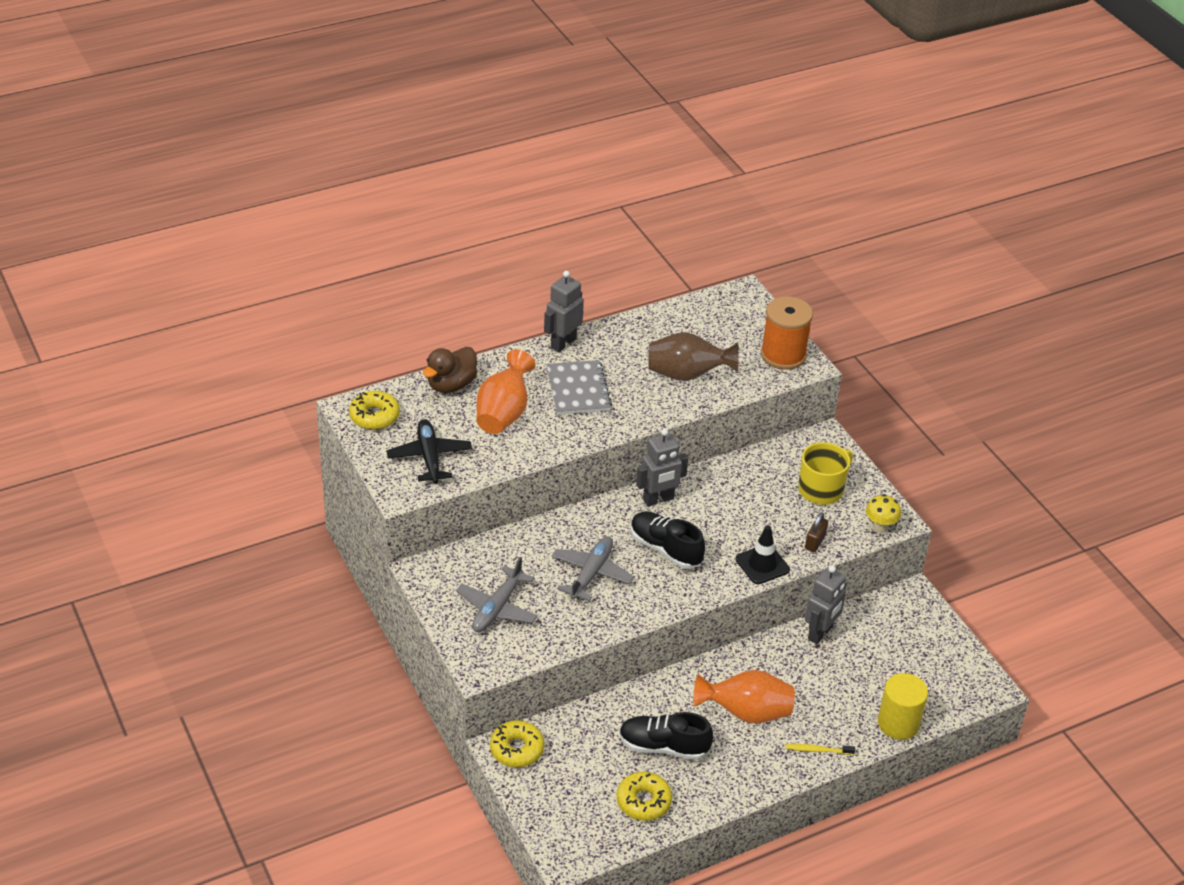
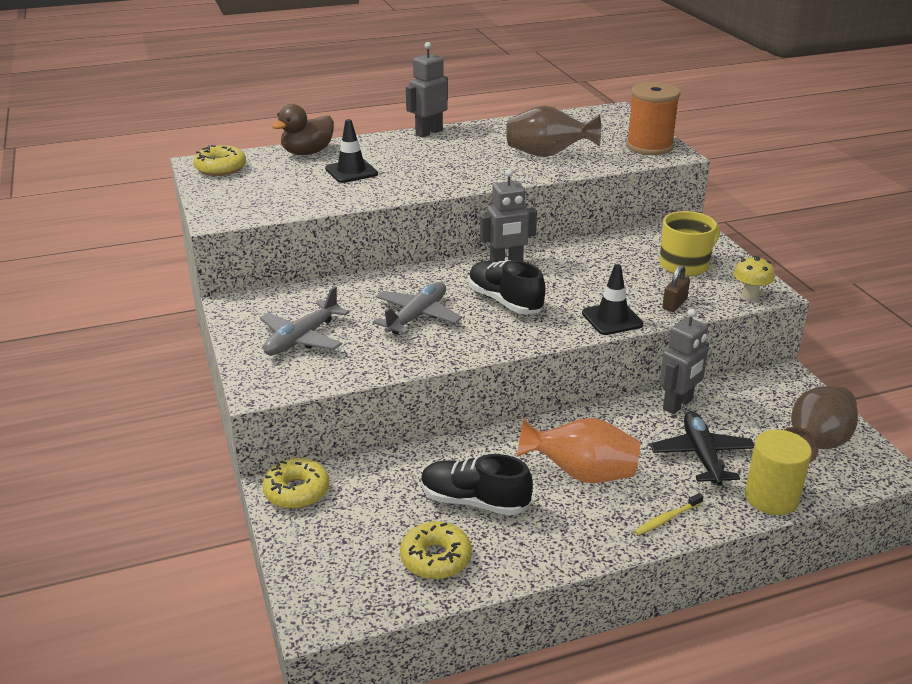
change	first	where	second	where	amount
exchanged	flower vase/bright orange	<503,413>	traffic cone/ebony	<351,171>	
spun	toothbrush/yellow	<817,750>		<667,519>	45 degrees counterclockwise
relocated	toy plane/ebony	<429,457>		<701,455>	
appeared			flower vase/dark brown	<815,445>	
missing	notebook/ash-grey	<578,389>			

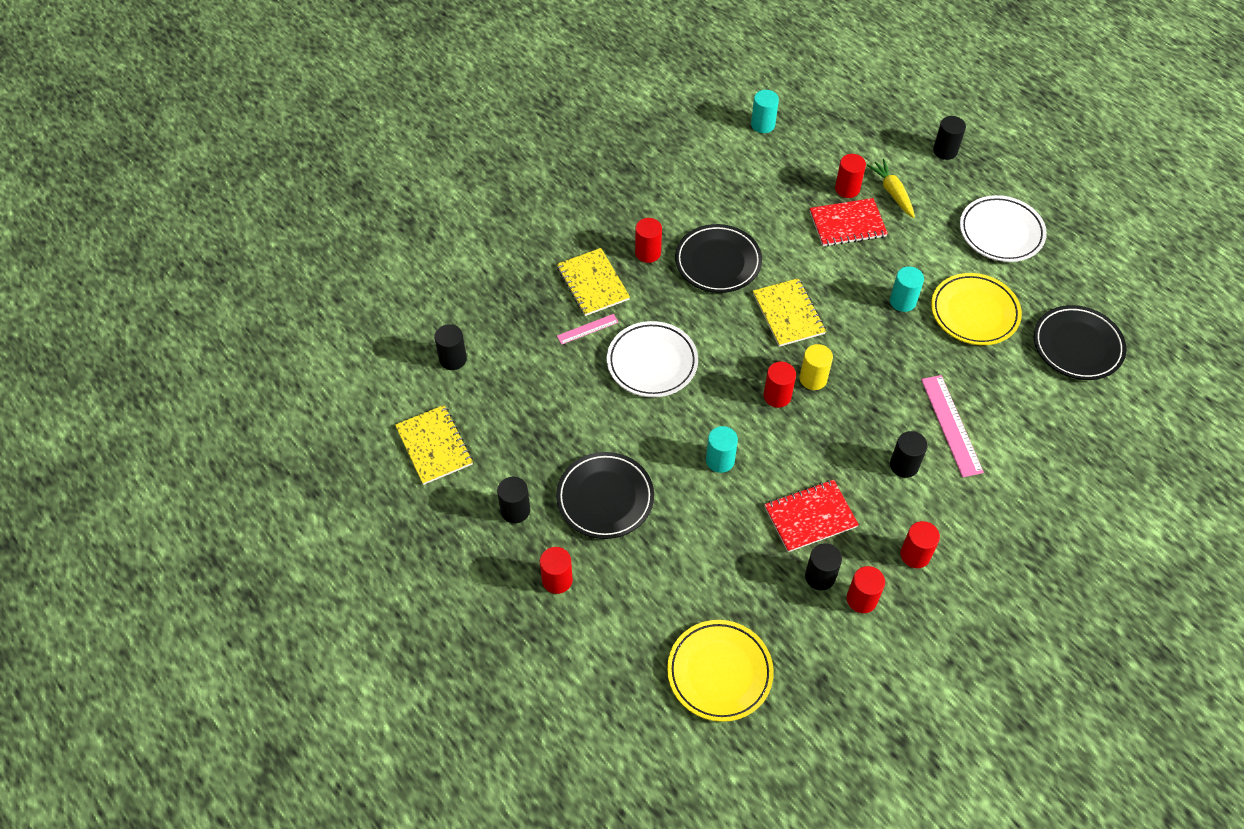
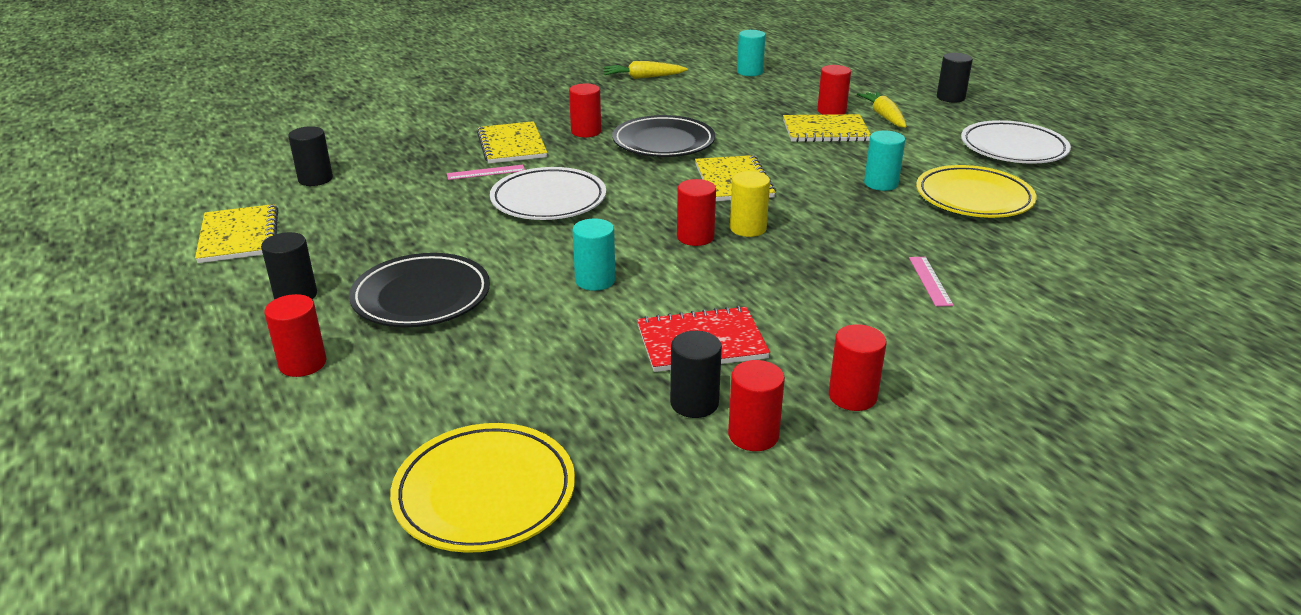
change	first	where	second	where	amount
appeared			toy carrot/yellow	<643,77>	
colour	notebook/crimson	<847,224>	notebook/yellow	<825,131>	
size	measuring stick/pink	<951,425>		<930,281>	x0.56
missing	cylinder/ebony	<904,465>			
missing	plate/ebony	<1077,346>			

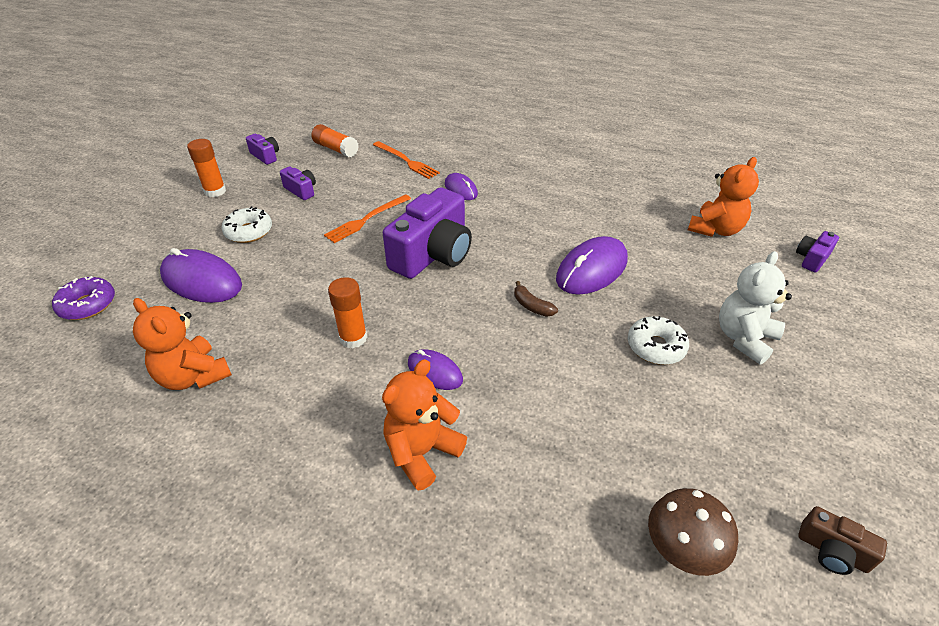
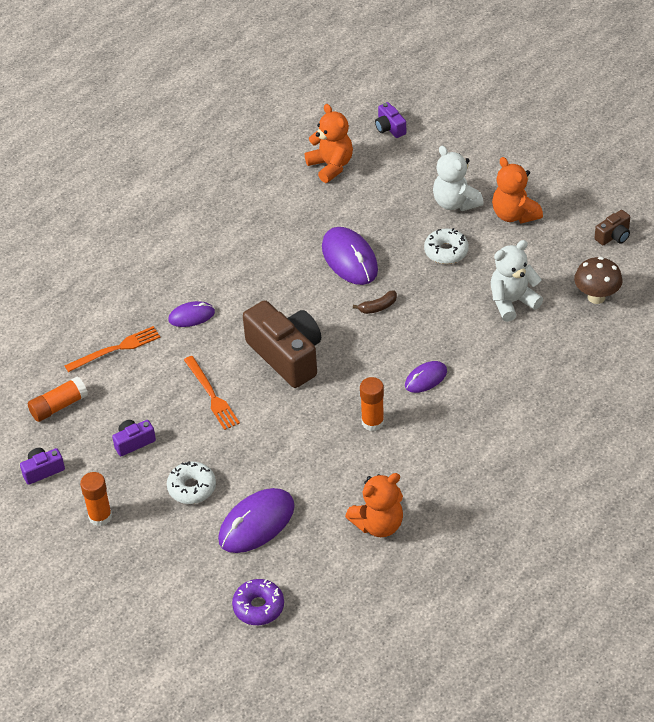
change	first	where	second	where	amount
colour	camera/violet	<433,254>	camera/dark brown	<286,355>	
appeared			teddy/snow-white	<512,302>	
relocated	teddy/bright orange	<422,452>		<514,214>	

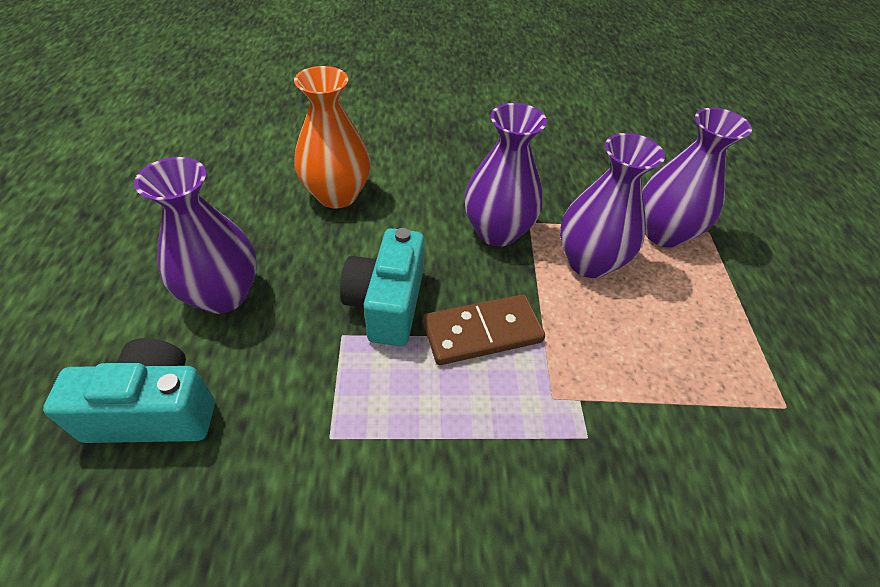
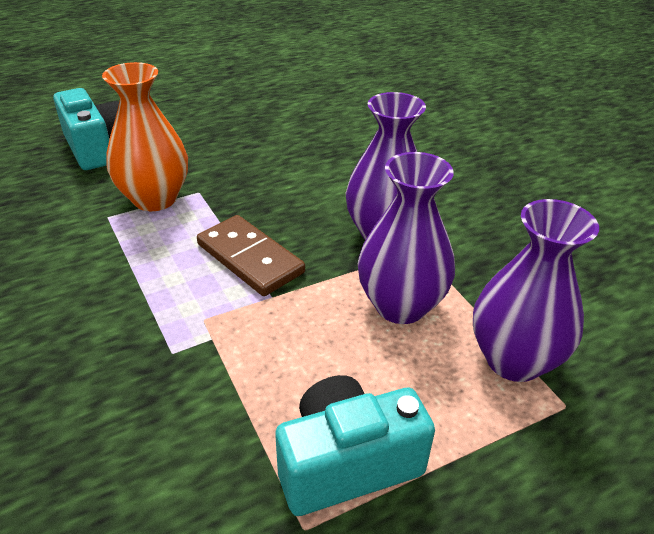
change	first	where	second	where	amount
relocated	flower vase/bright orange	<337,195>		<155,199>	
relocated	camera/turquoise	<387,304>		<347,463>	
missing	flower vase/violet	<223,295>			

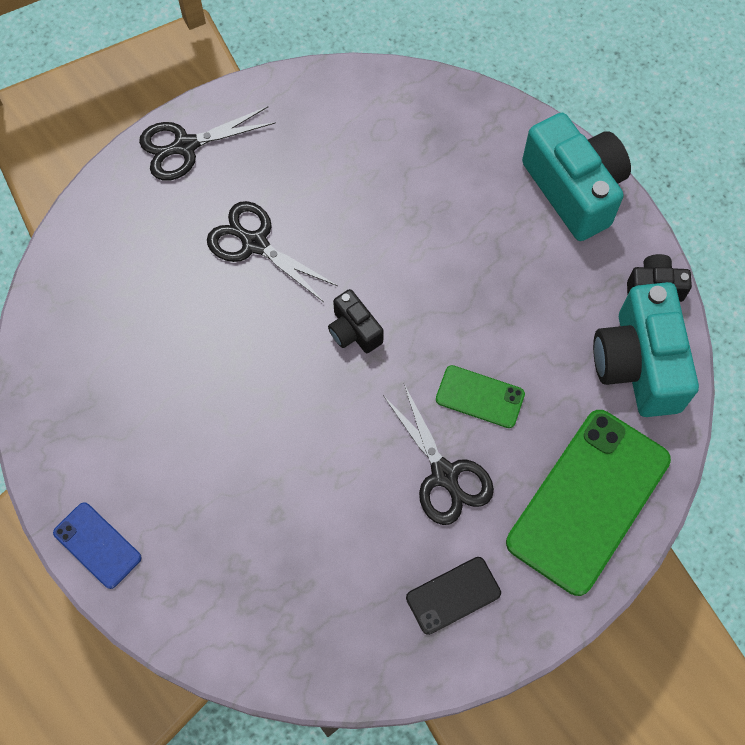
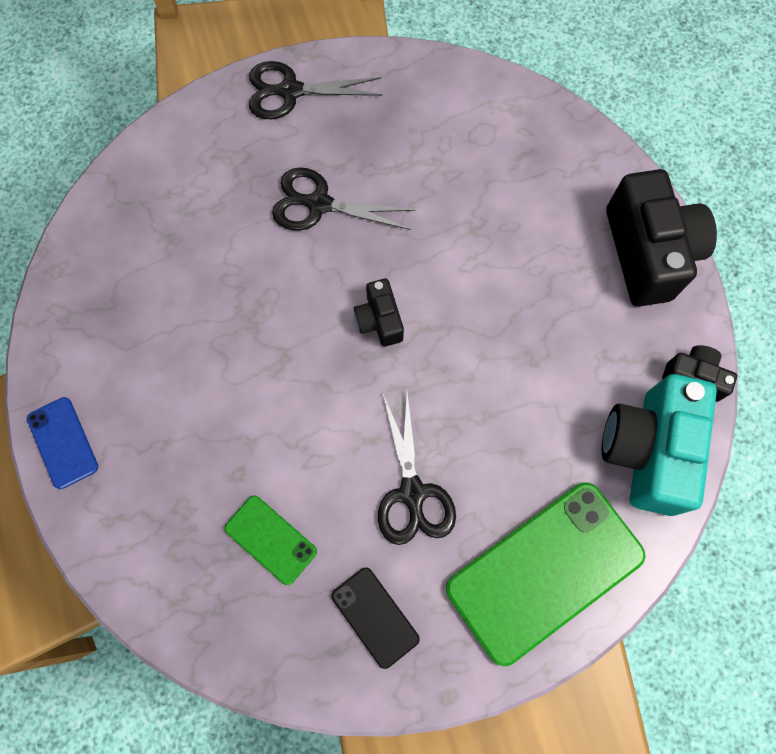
change	first	where	second	where	amount
relocated	mobile phone/emerald	<480,397>		<271,539>	
spun	shears/ebony	<254,243>		<318,204>	45 degrees counterclockwise
spun	mobile phone/ebony	<453,595>		<375,617>	60 degrees clockwise
colour	camera/turquoise	<574,189>	camera/ebony	<648,252>	

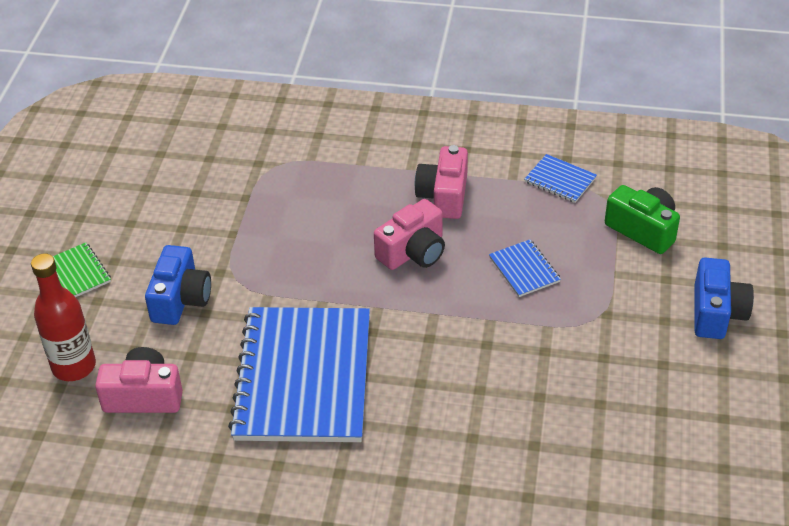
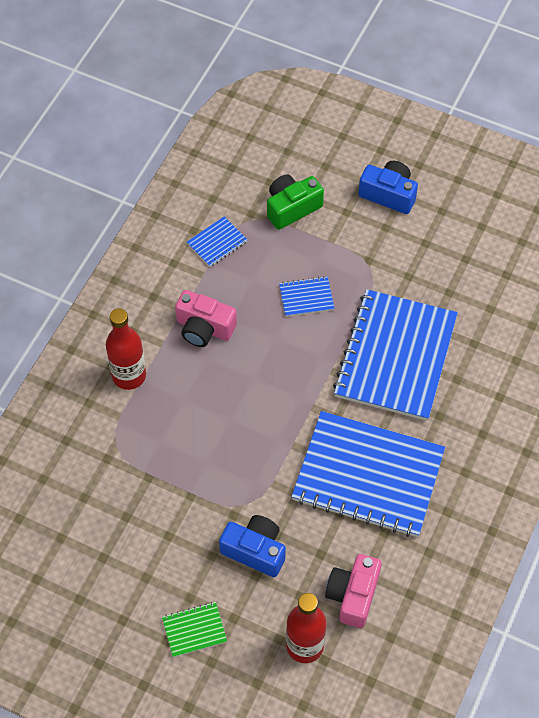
change	first	where	second	where	amount
appeared			bottle/crimson	<129,375>	
appeared			notebook/blue	<395,356>	
missing	camera/pink	<413,252>			

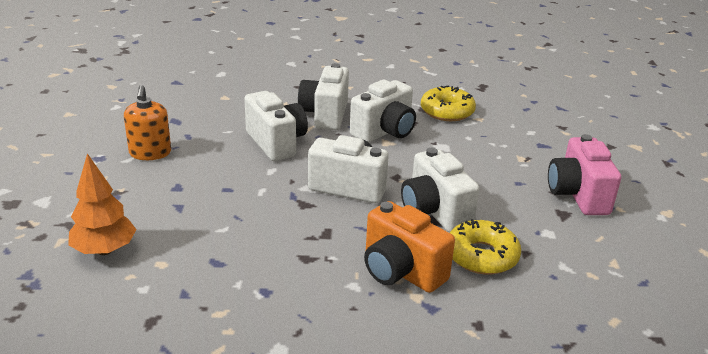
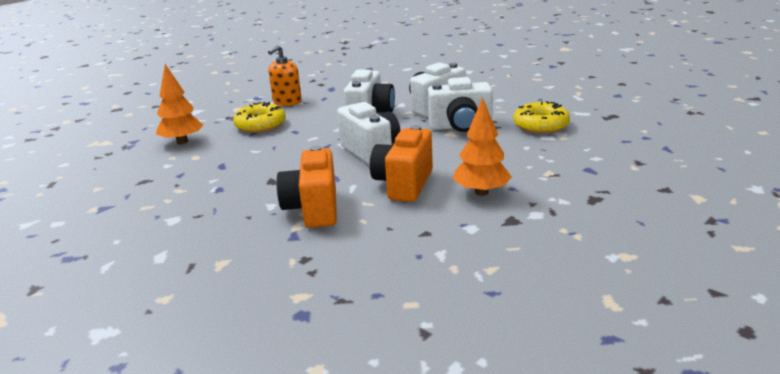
change	first	where	second	where	amount
relocated	doughnut/yellow	<481,256>		<260,125>	
colour	camera/snow-white	<434,212>	camera/bright orange	<404,184>	
appeared			tree/bright orange	<481,192>	
missing	camera/pink	<577,195>			

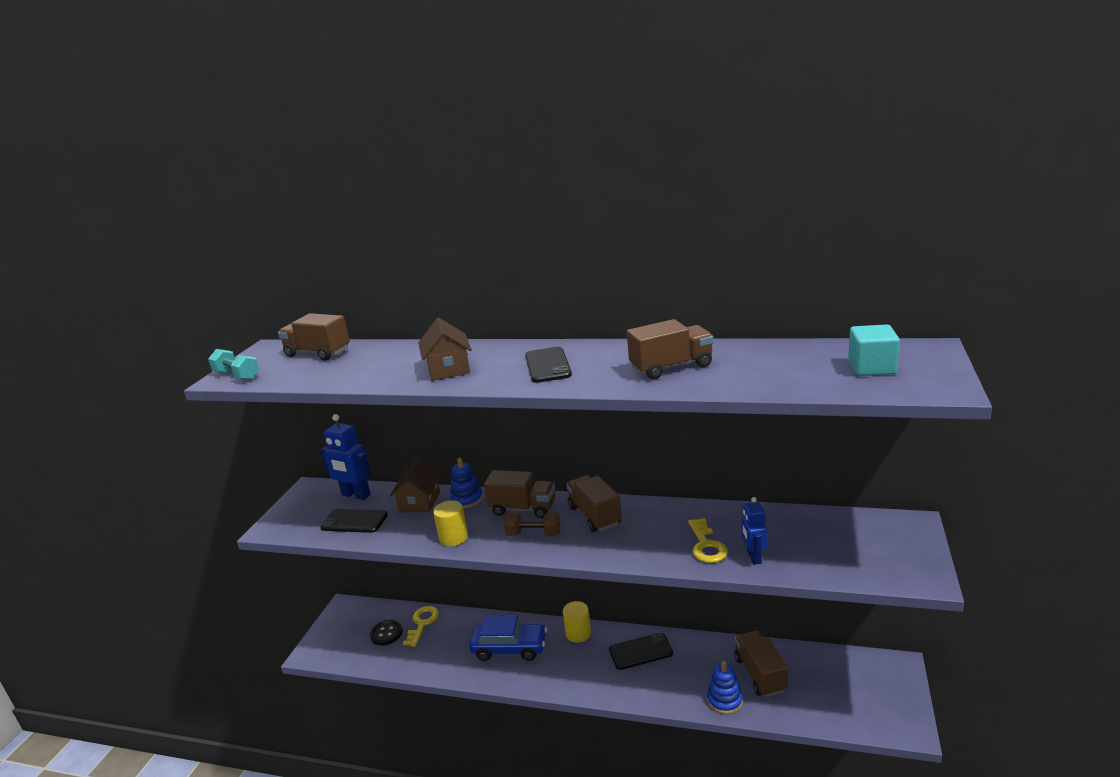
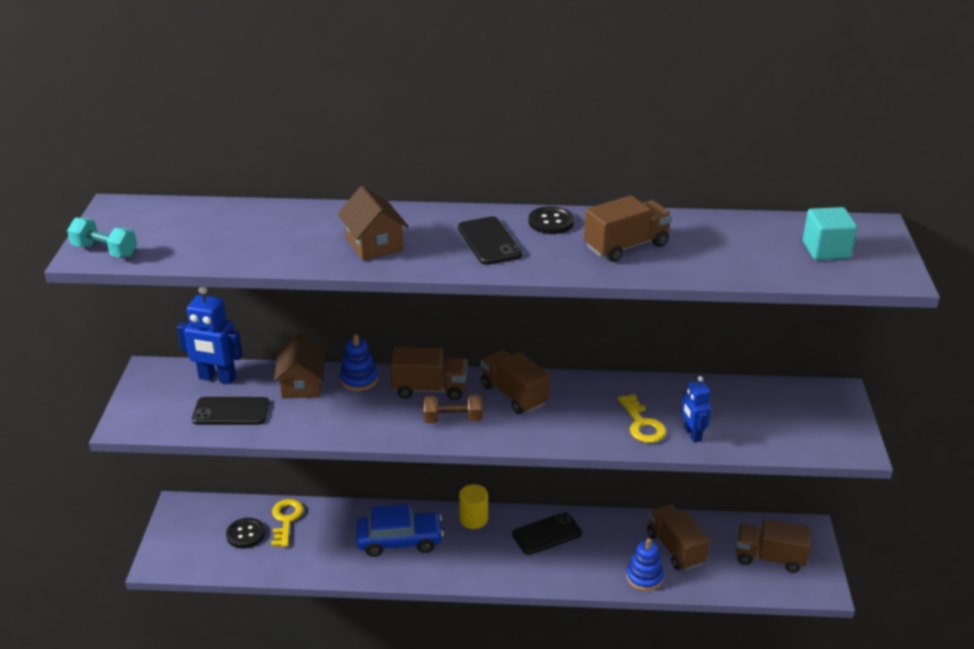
change	first	where	second	where	amount
appeared			button/ebony	<551,222>	
relocated	truck/dark brown	<318,353>		<769,558>	
missing	cylinder/yellow	<453,537>			

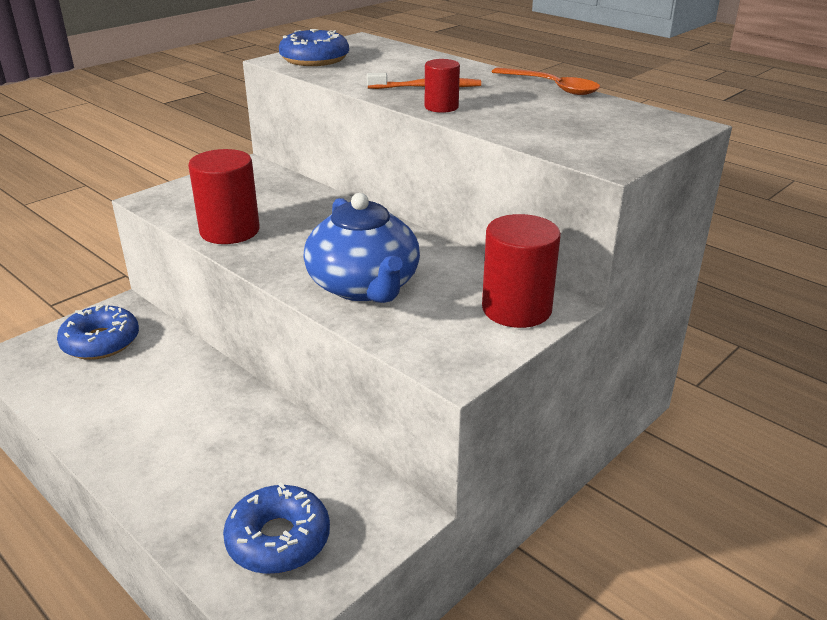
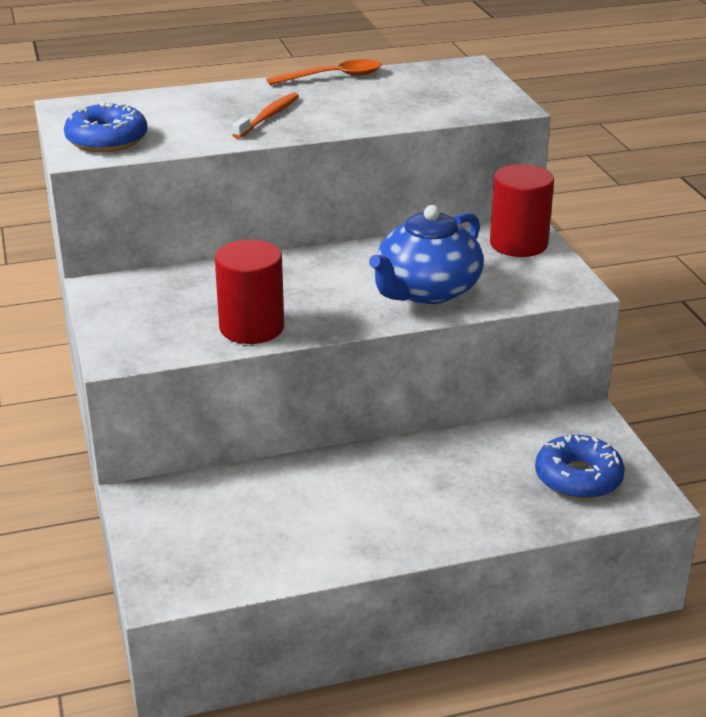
change	first	where	second	where	amount
spun	teapot/blue	<364,286>		<426,290>	120 degrees clockwise
missing	doughnut/blue	<101,342>			
missing	cylinder/crimson	<441,107>			

